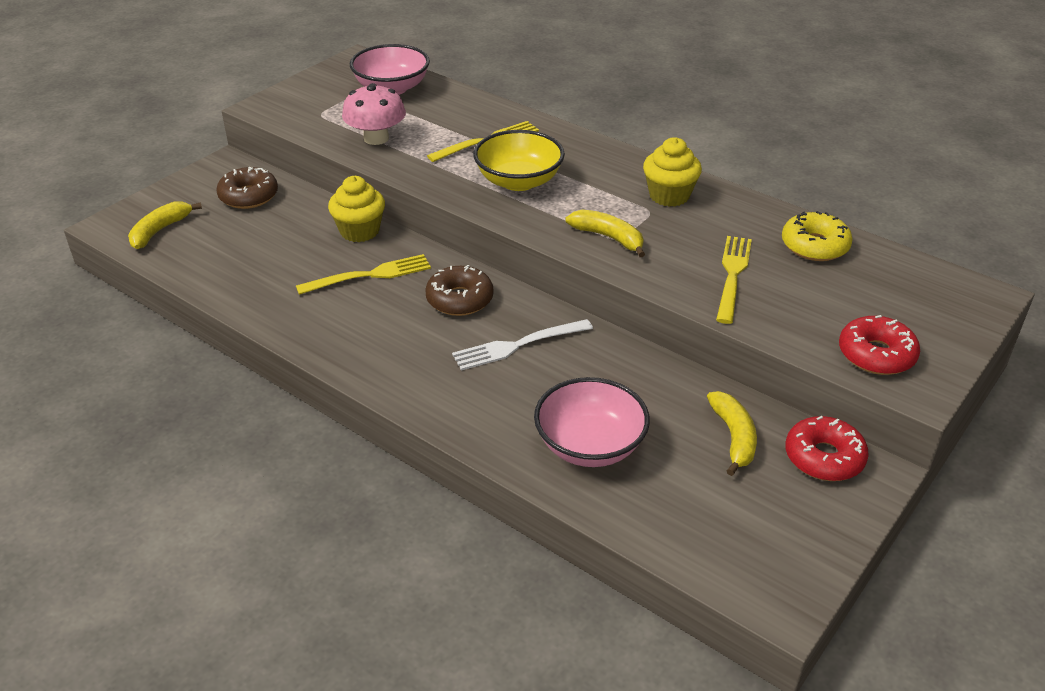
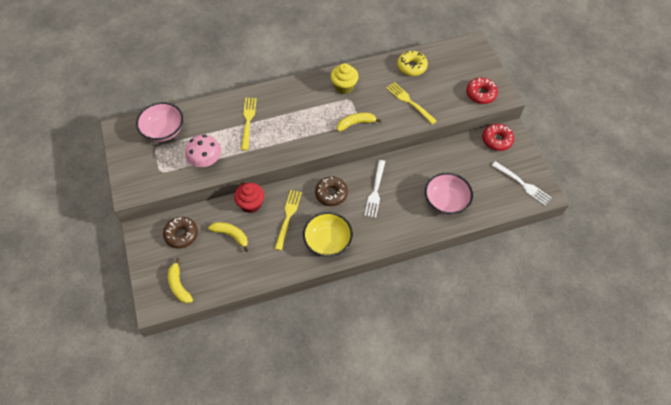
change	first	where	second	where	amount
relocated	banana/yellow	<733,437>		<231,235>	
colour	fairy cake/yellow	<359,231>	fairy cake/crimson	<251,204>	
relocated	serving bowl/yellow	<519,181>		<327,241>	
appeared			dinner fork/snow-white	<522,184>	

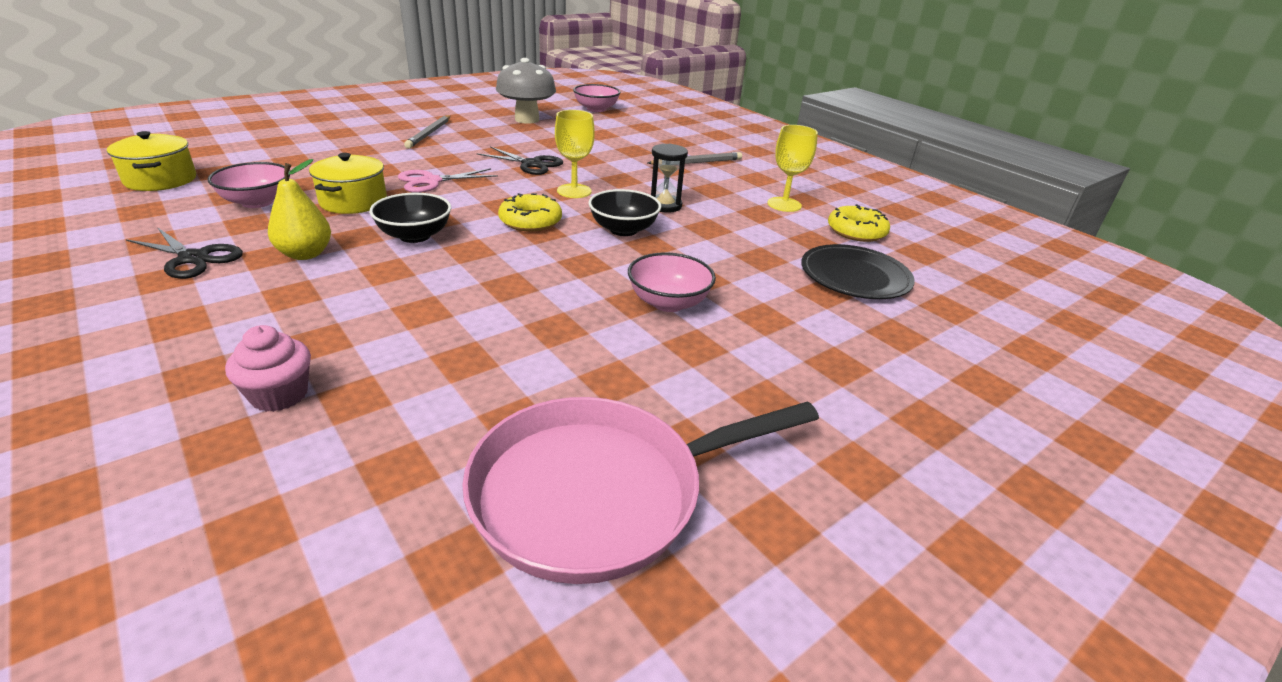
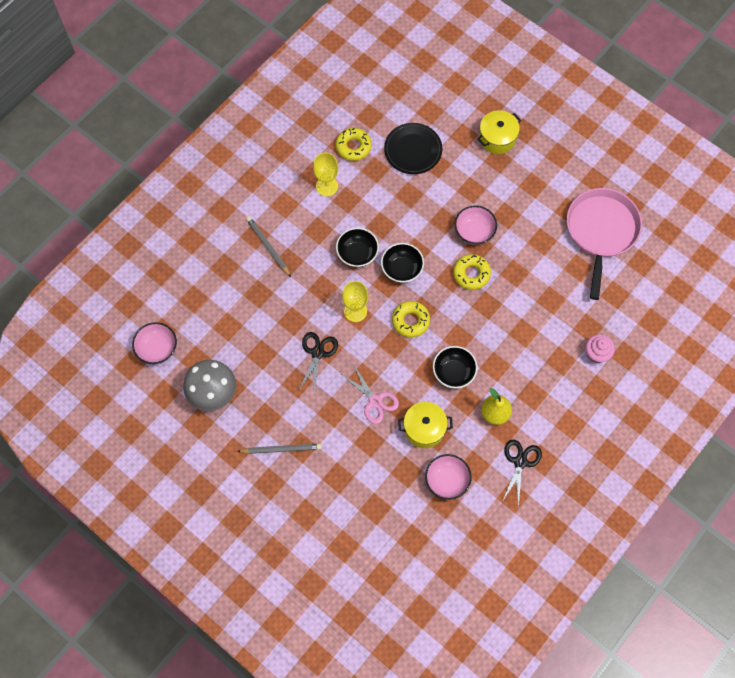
change	first	where	second	where	amount
exchanged	sand timer/ebony	<664,205>	serving bowl/ebony	<357,254>	
appeared			doughnut/yellow	<471,274>	
relocated	pot/yellow	<161,180>		<497,138>	
spun	frying pan/pink	<599,493>		<601,231>	135 degrees counterclockwise

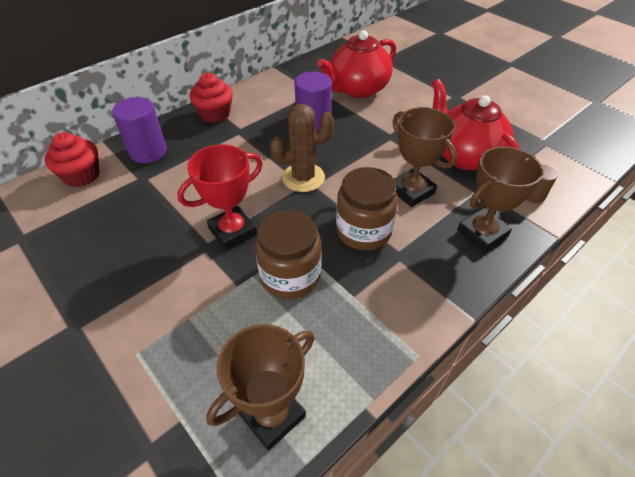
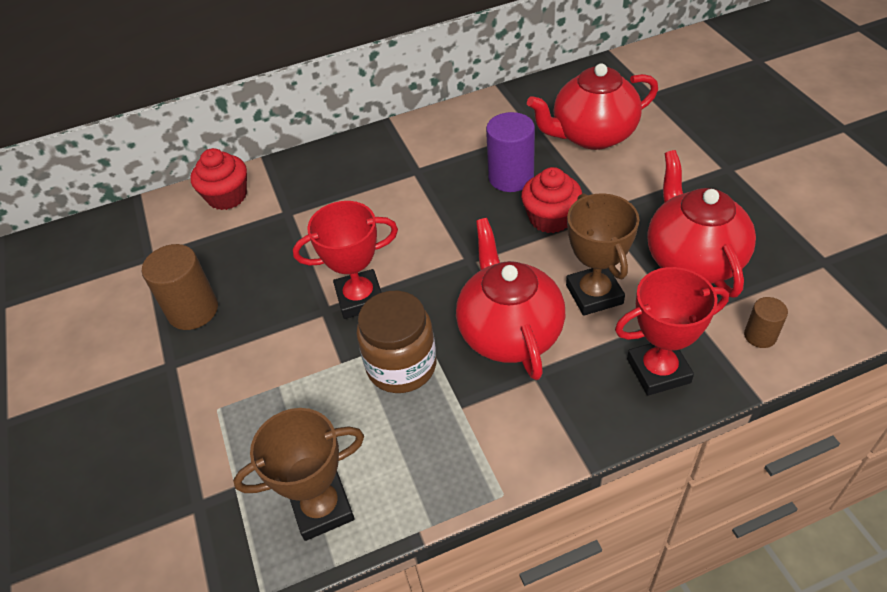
change	first	where	second	where	amount
appeared			cylinder/dark brown	<193,310>	
exchanged	jar/dark brown	<363,231>	teapot/crimson	<509,332>	
relocated	fairy cake/crimson	<215,114>		<550,218>	
colour	award cup/dark brown	<482,233>	award cup/crimson	<658,371>	
missing	cylinder/violet	<148,152>			
missing	cactus/dark brown	<303,177>			

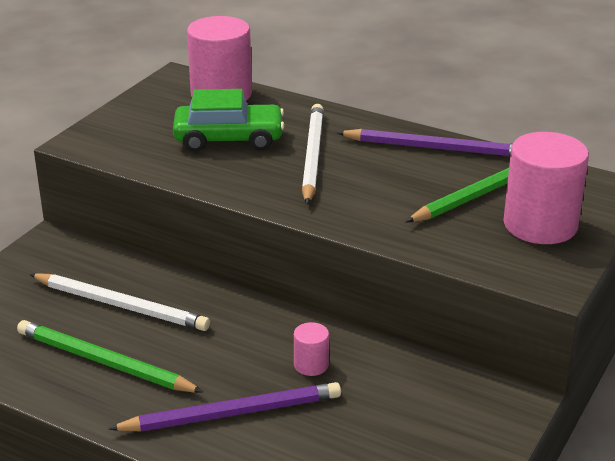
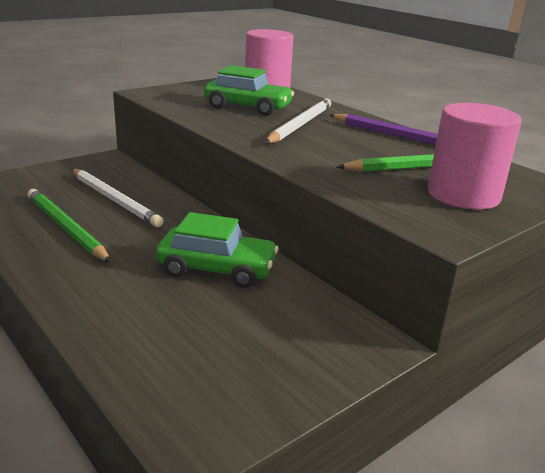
change	first	where	second	where	amount
exchanged	cylinder/pink	<311,365>	car/emerald	<217,268>	
missing	lead pencil/violet	<232,413>			

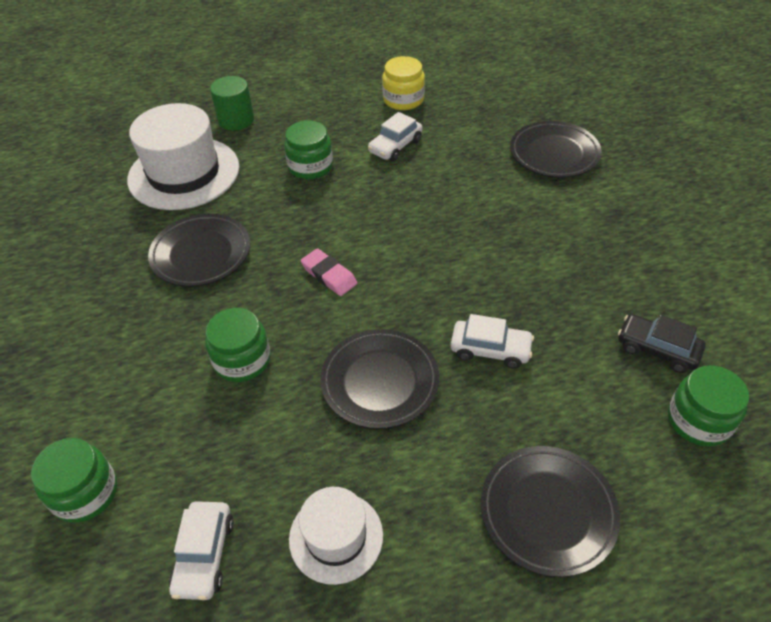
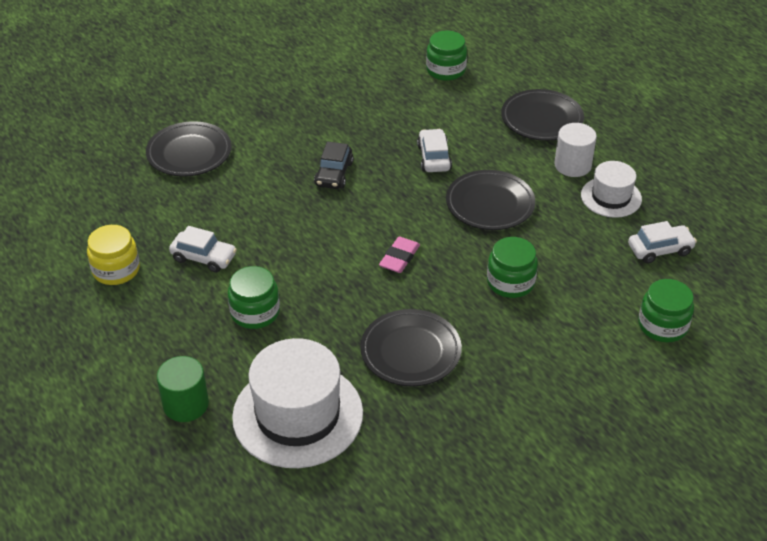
change	first	where	second	where	amount
relocated	car/ebony	<657,349>		<334,174>	
appeared			cylinder/snow-white	<572,165>	

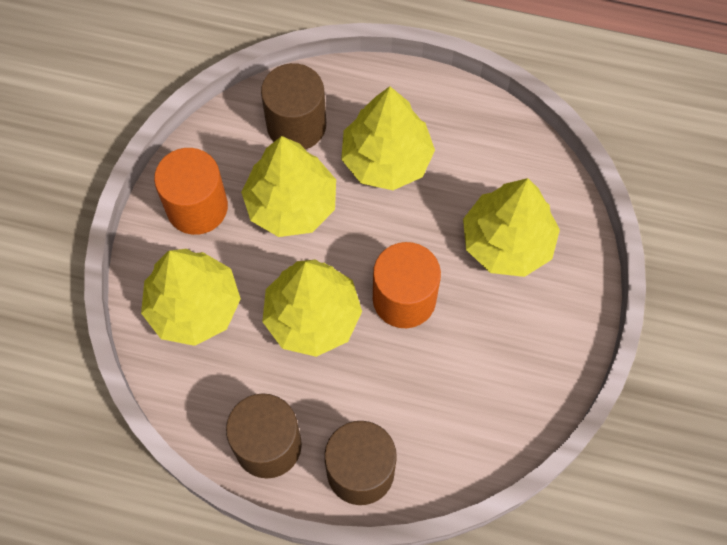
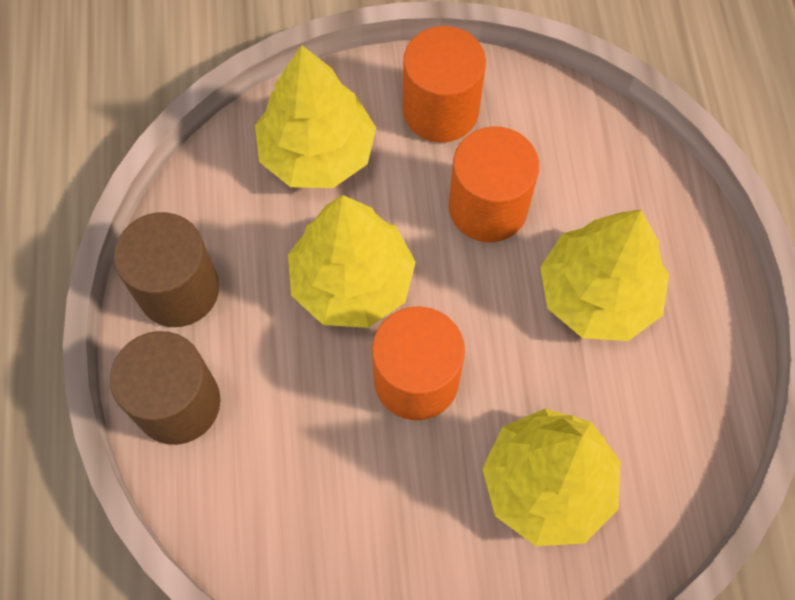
change	first	where	second	where	amount
exchanged	tree/yellow	<291,204>	cylinder/bright orange	<488,207>	
missing	cylinder/dark brown	<296,125>			

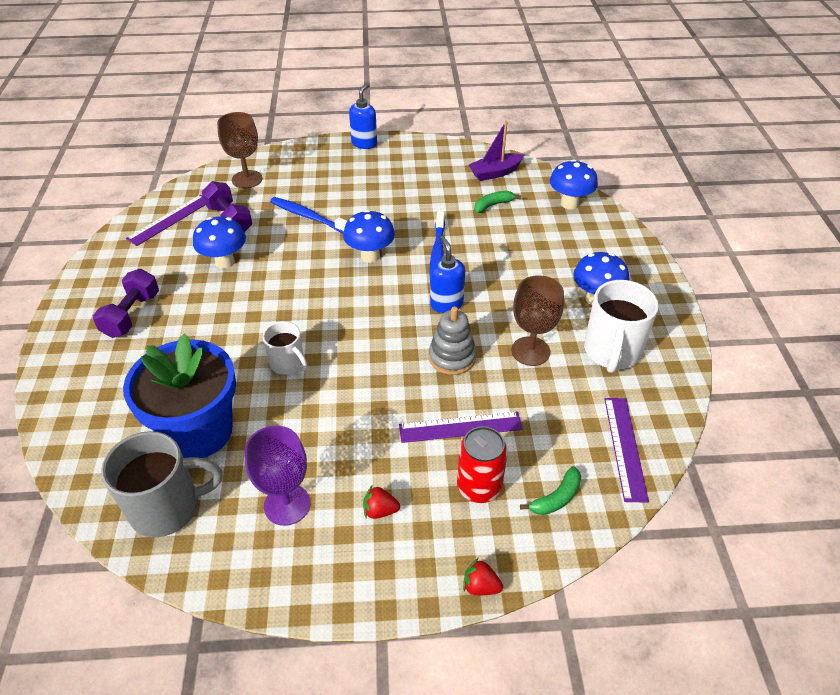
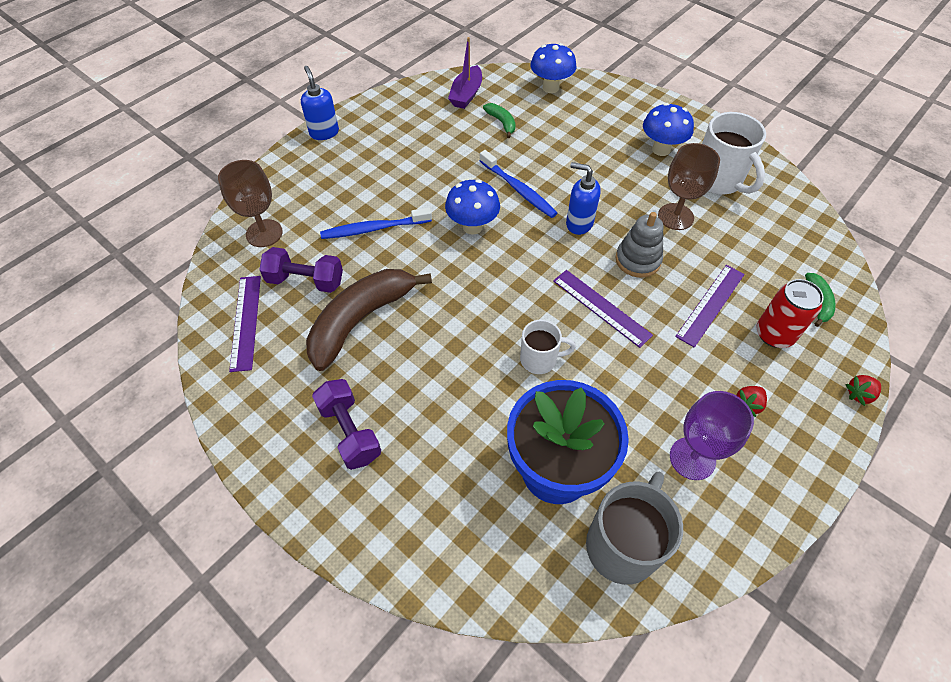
change	first	where	second	where	amount
exchanged	toadstool/blue	<225,262>	banana/dark brown	<361,320>	
spun	banana/emerald	<493,205>		<501,123>	135 degrees clockwise
relocated	measuring stick/violet	<624,447>		<601,307>	

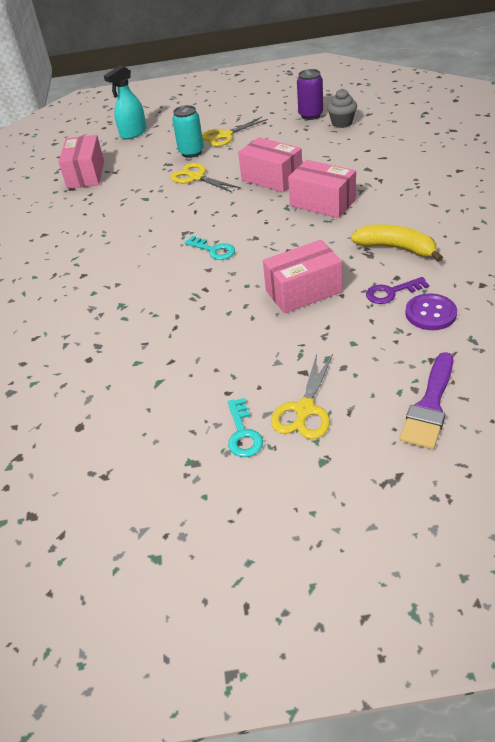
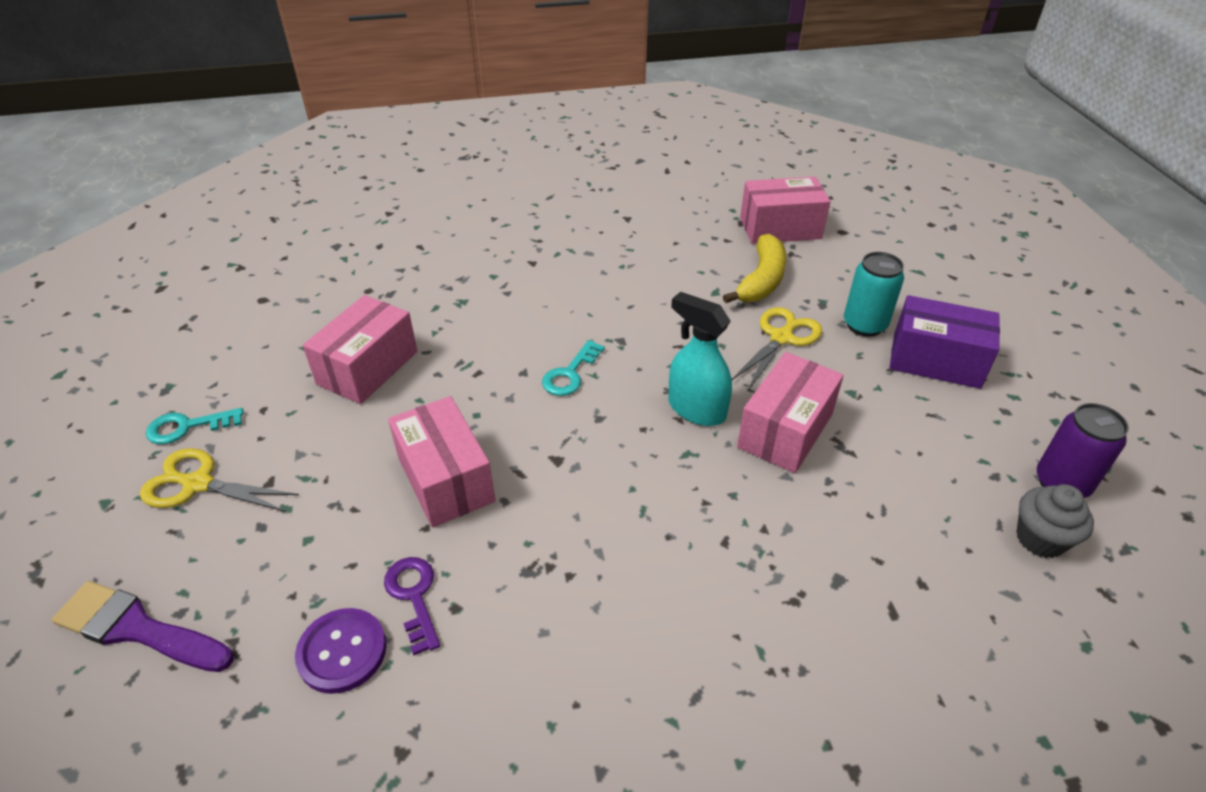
change	first	where	second	where	amount
relocated	package/pink	<322,203>		<368,368>	
relocated	spray cleaner/turquoise	<133,133>		<696,409>	
relocated	banana/yellow	<396,248>		<761,280>	
exchanged	shears/yellow	<225,135>	package/violet	<936,361>	

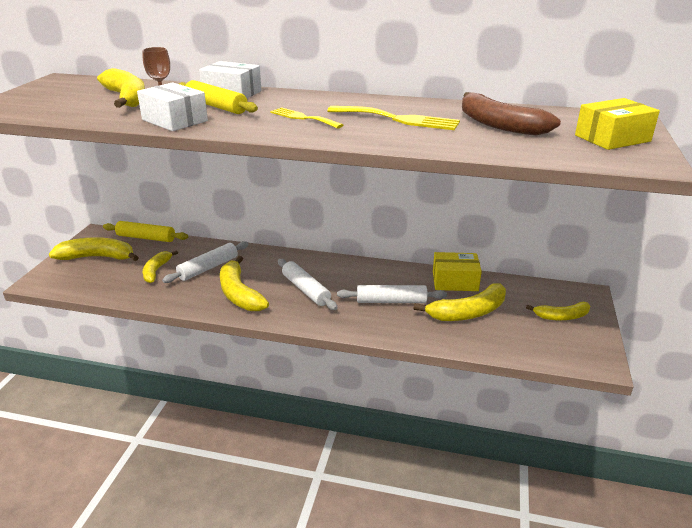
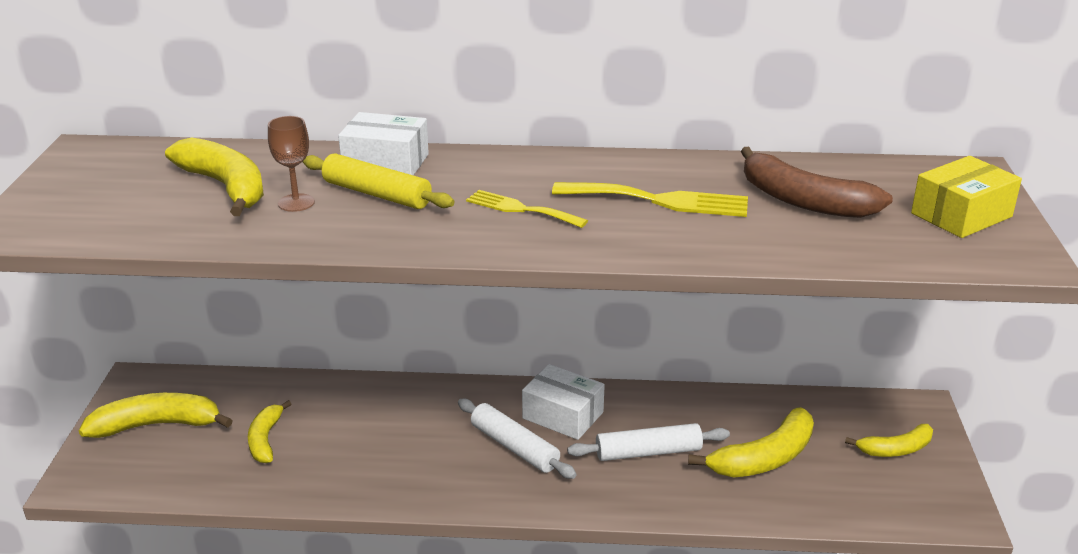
change	first	where	second	where	amount
relocated	package/snow-white	<174,120>		<563,415>	
missing	pastry roller/yellow	<146,238>			
missing	pastry roller/snow-white	<208,268>			
missing	banana/yellow	<239,294>			
missing	package/yellow	<455,281>			

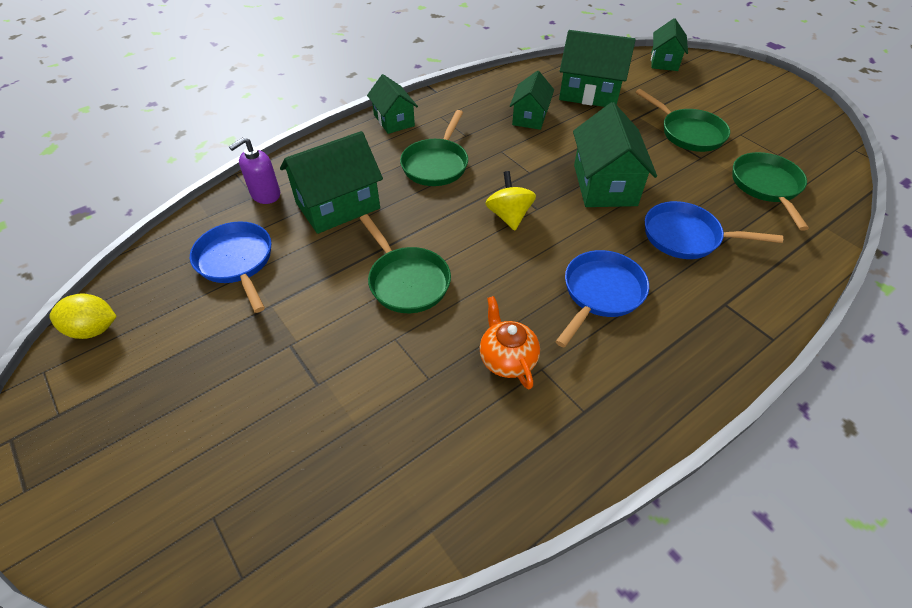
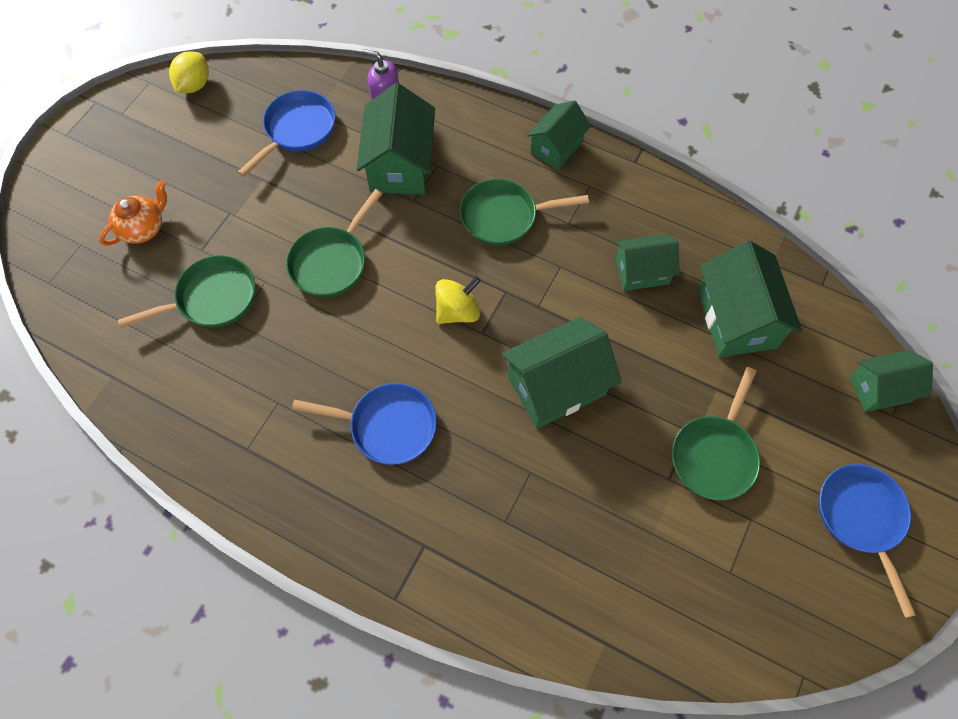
change	first	where	second	where	amount
relocated	teapot/bright orange	<507,359>		<143,228>	
relocated	frying pan/emerald	<766,186>		<212,298>	
spun	lemon/yellow	<94,329>		<194,85>	45 degrees clockwise
spun	cottage/emerald	<338,205>		<400,165>	60 degrees clockwise
relocated	frying pan/blue	<686,237>		<861,518>	

